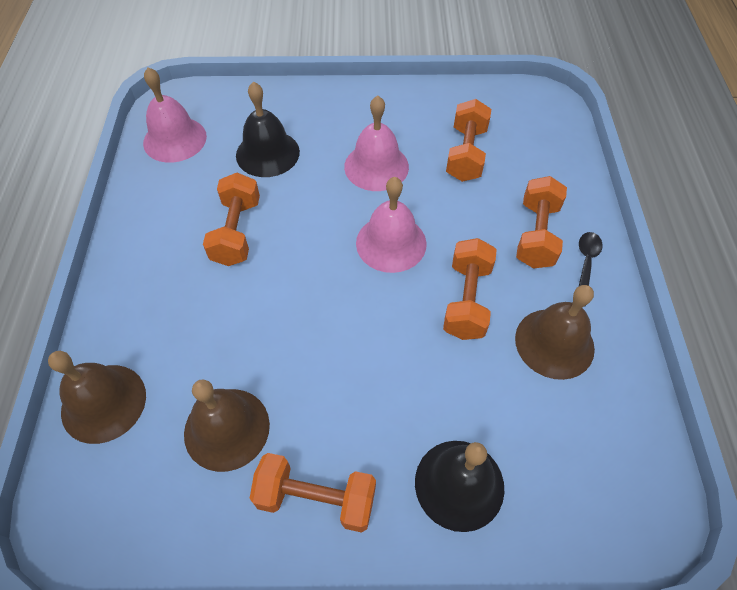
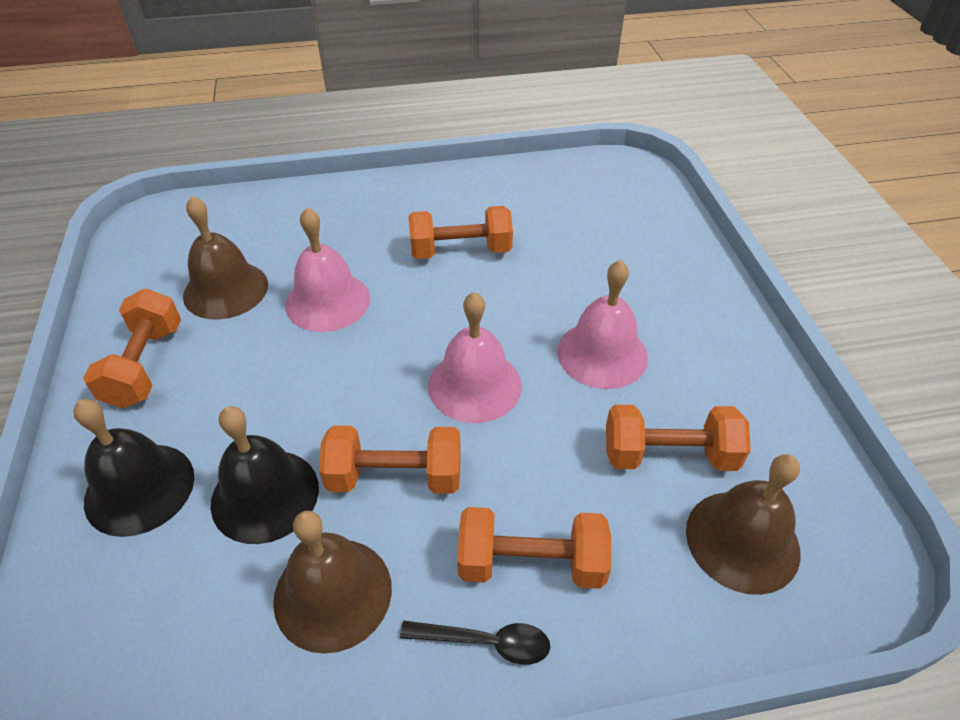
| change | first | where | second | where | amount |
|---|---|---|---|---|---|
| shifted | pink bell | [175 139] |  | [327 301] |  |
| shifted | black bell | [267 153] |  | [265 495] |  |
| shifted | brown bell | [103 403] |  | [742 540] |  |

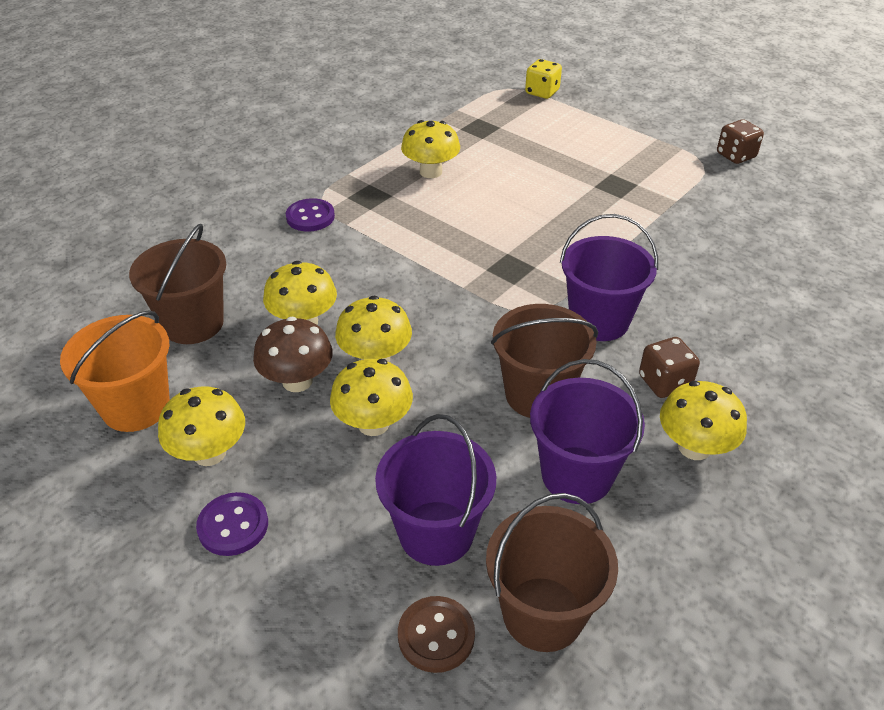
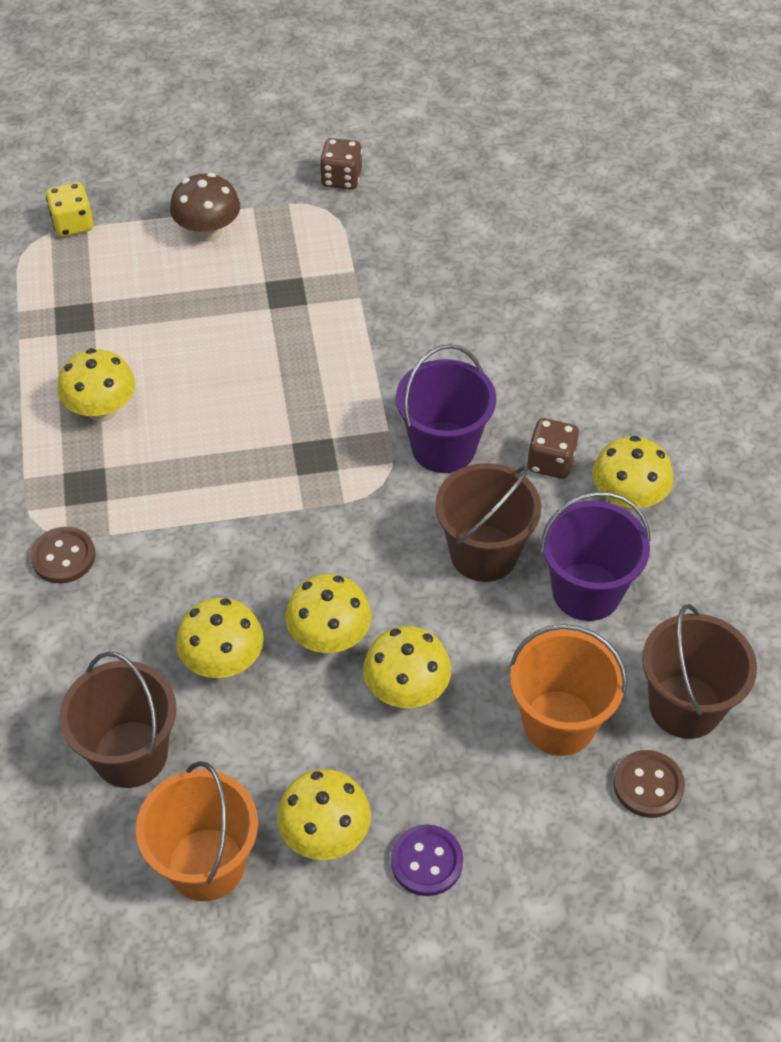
| change | first | where | second | where | amount |
|---|---|---|---|---|---|
| repainted | purple button | [310 217] | brown button | [63 557] |  |
| shifted | brown mushroom | [297 381] |  | [208 232] |  |
| repainted | purple bucket | [436 533] | orange bucket | [559 723] |  |

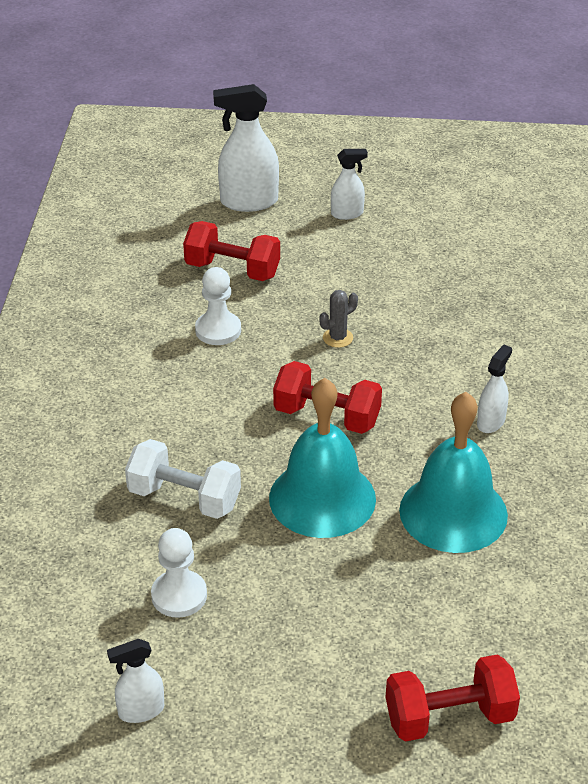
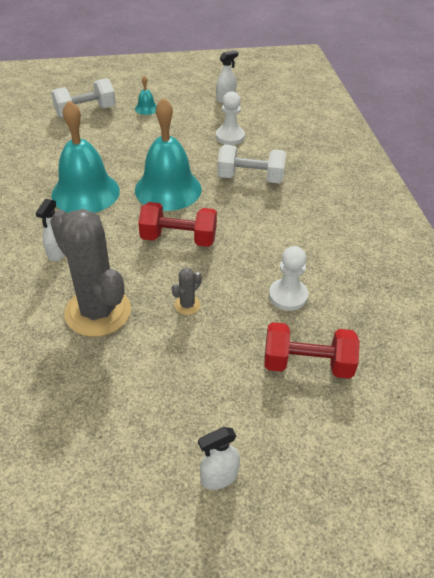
| change | first | where | second | where | amount |
|---|---|---|---|---|---|
| gone | white spray bottle | [248 202] |  |  |  |
| repainted | red dumbbell | [449 717] | white dumbbell | [86 112] |  |
| new |  |  | turquoise bell | [146 108] |  |
| new |  |  | grey cactus | [98 312] |  |

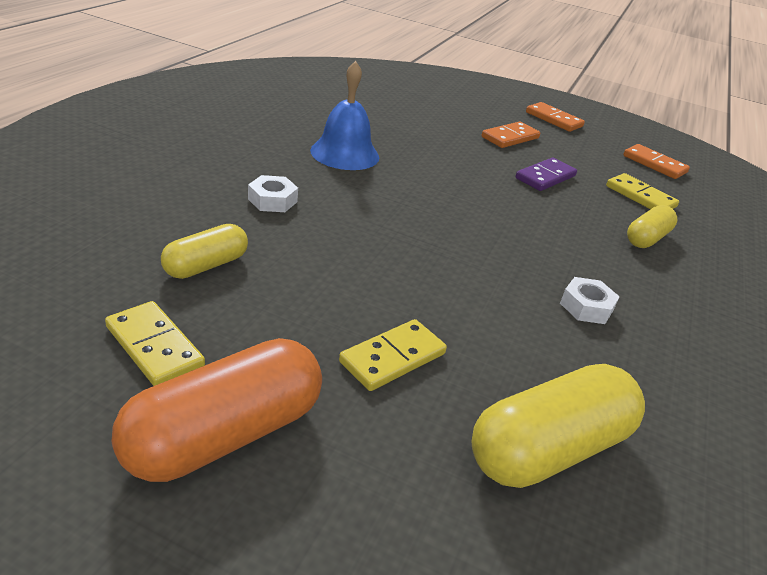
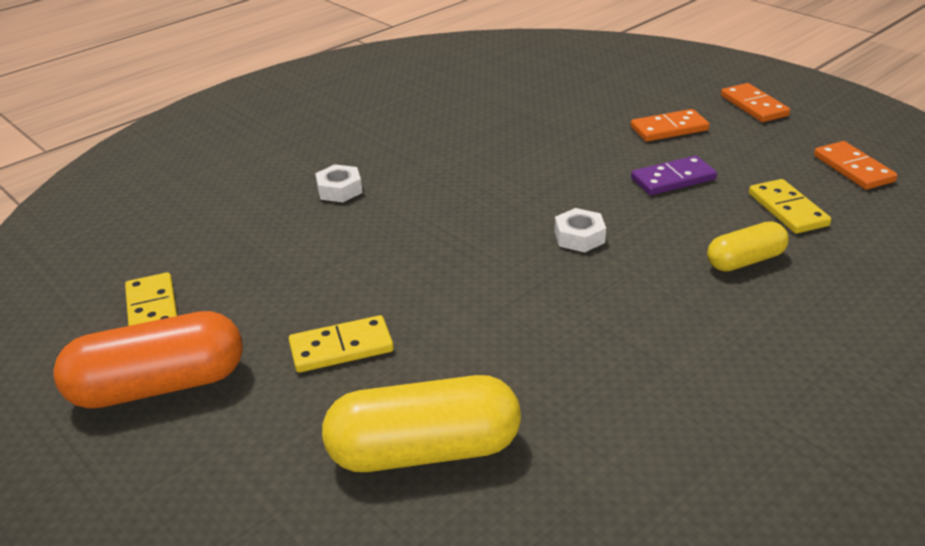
| change | first | where | second | where | amount |
|---|---|---|---|---|---|
| gone | blue bell | [345 153] |  |  |  |
| gone | yellow capsule | [206 265] |  |  |  |
| shifted | white nut | [586 307] |  | [579 237] |  |

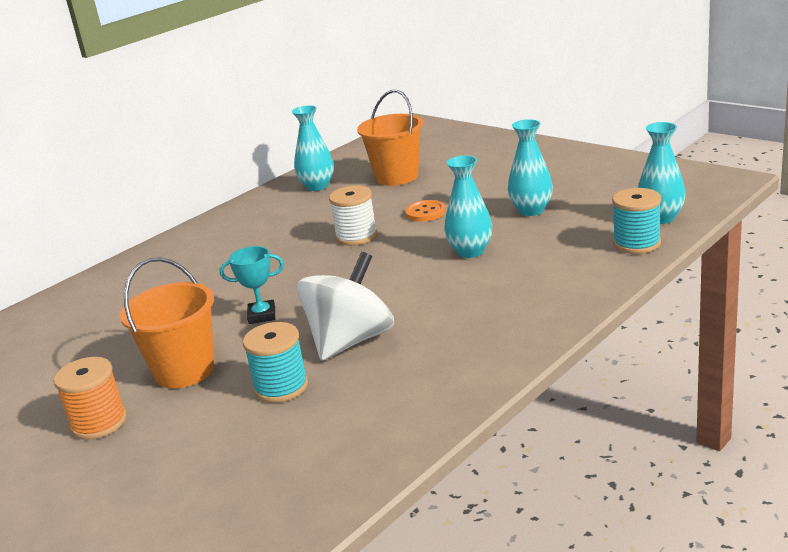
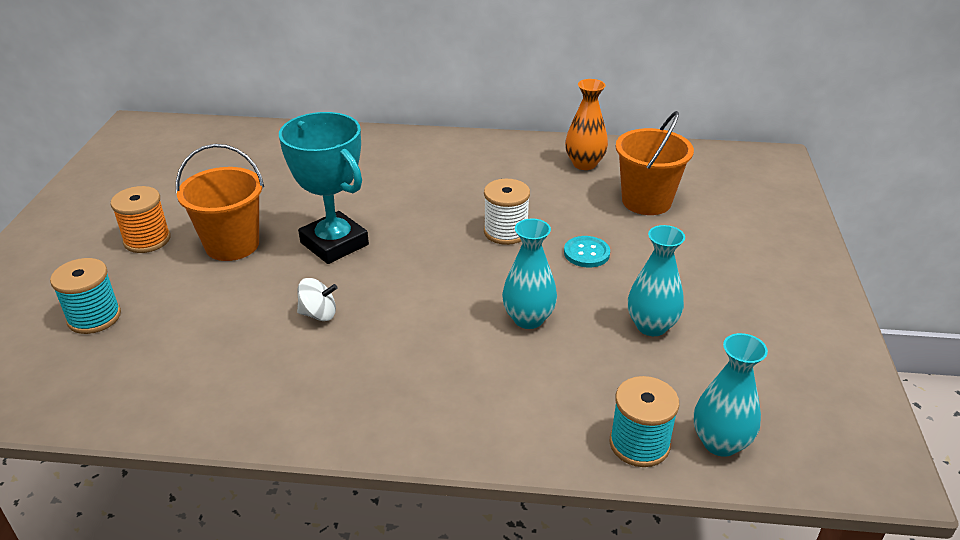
| change | first | where | second | where | amount |
|---|---|---|---|---|---|
| repainted | turquoise vase | [317 186] | orange vase | [584 164] |  |
| repainted | orange button | [425 212] | turquoise button | [586 253] |  |
| scaled | turquoise trophy | [262 315] |  | [334 244] | x1.97 |
| scaled | white spinning top | [350 341] |  | [318 314] | x0.48 |
| shifted | turquoise spool | [281 387] |  | [94 317] |  |

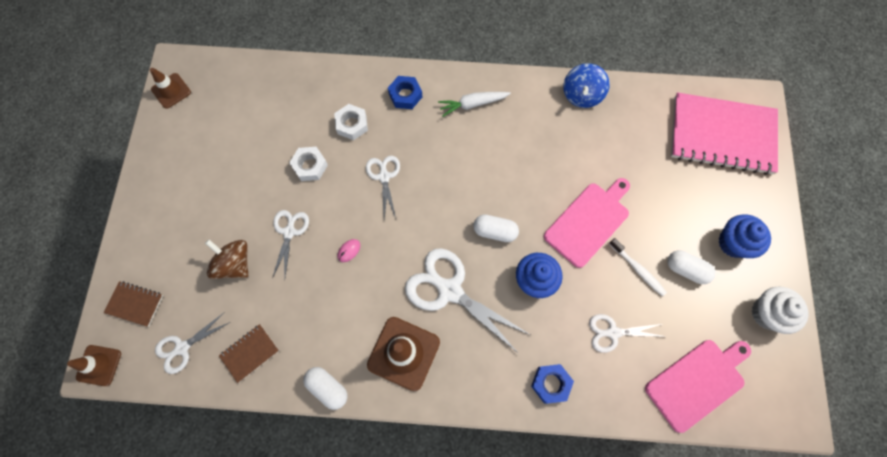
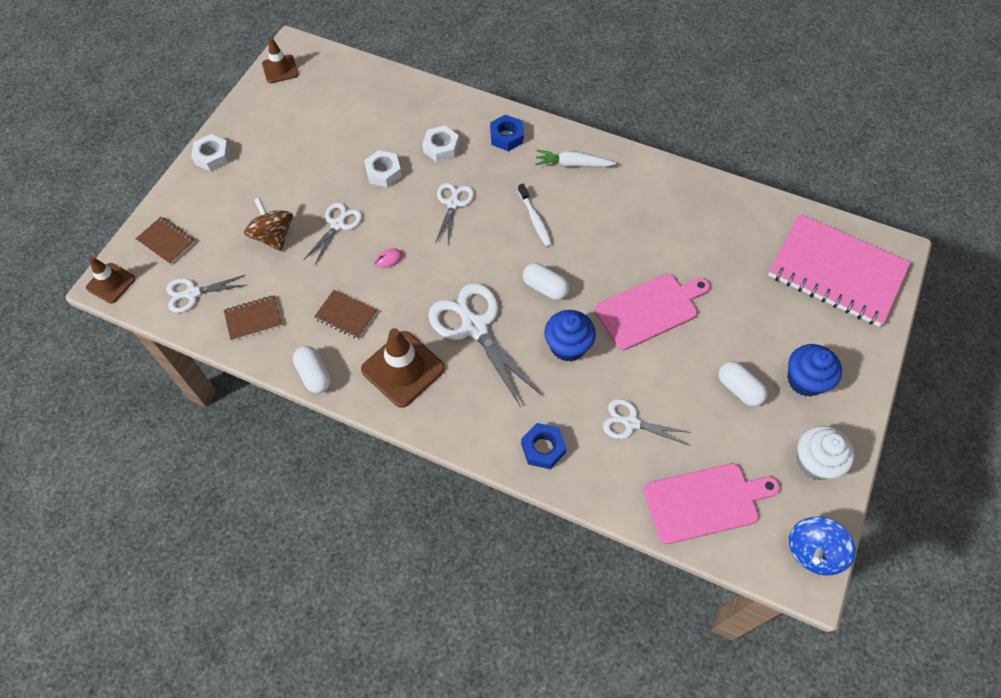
| change | first | where | second | where | amount |
|---|---|---|---|---|---|
| shifted | blue spinning top | [581 95] |  | [813 551] |  |
| shifted | white toothbrush | [638 269] |  | [535 220] |  |
| new |  |  | white nut | [212 156] |  |
| new |  |  | brown notebook | [346 315] |  |

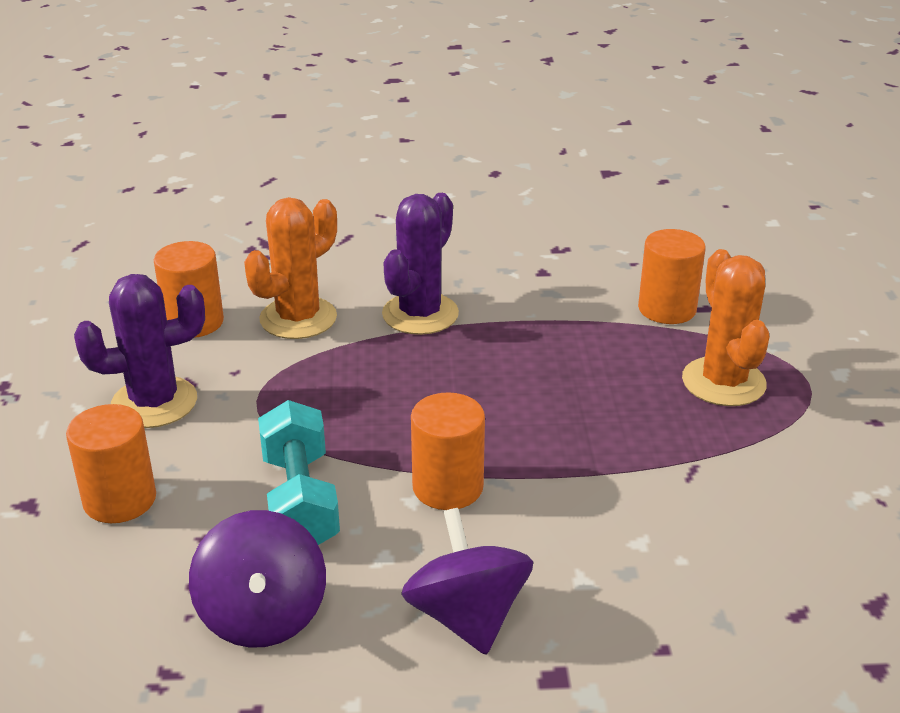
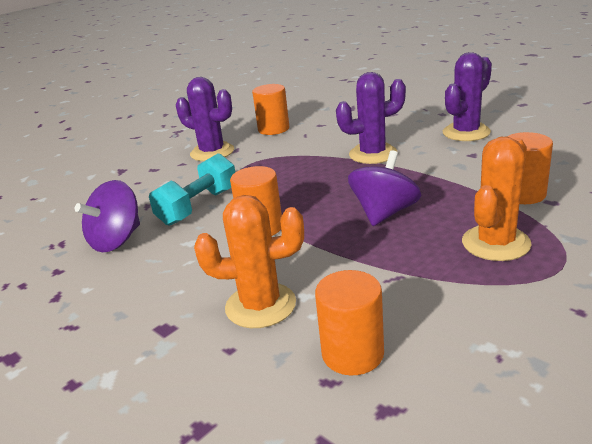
| change | first | where | second | where | amount |
|---|---|---|---|---|---|
| shifted | orange cactus | [298 318] |  | [260 305] |  |
| shifted | orange cylinder | [120 500] |  | [352 353] |  |
| shifted | purple spinning top | [467 616] |  | [384 213] |  |
| new |  |  | purple cactus | [466 132] |  |

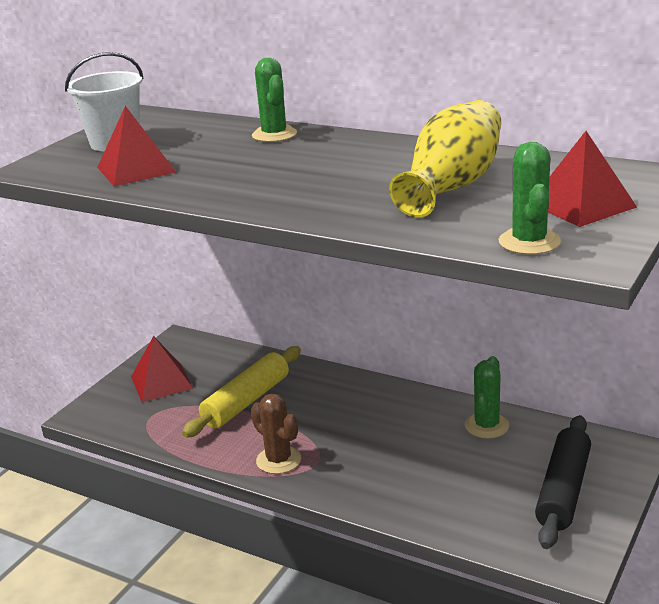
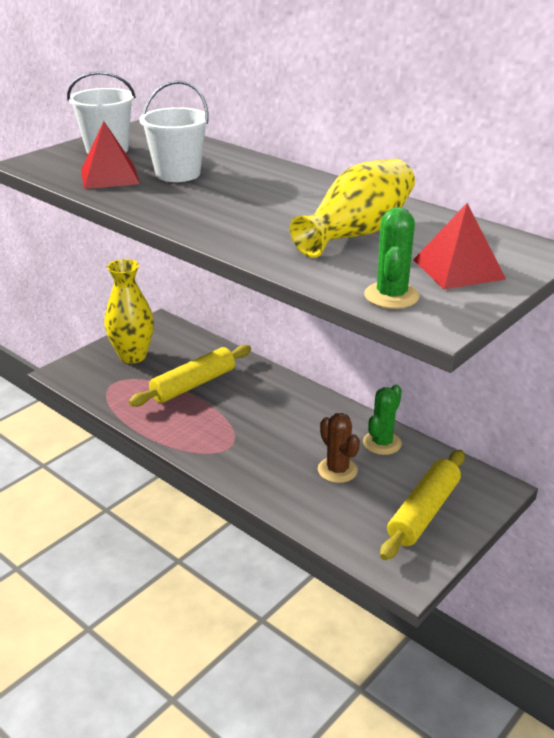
| change | first | where | second | where | amount |
|---|---|---|---|---|---|
| gone | green cactus | [274 135] |  |  |  |
| swapped | red pyramid | [161 382] | yellow vase | [132 356] |  |
| shifted | brown cactus | [278 460] |  | [337 470] |  |
| repainted | black rolling pin | [563 490] | yellow rolling pin | [423 512] |  |
| new |  |  | white bucket | [178 174] |  |

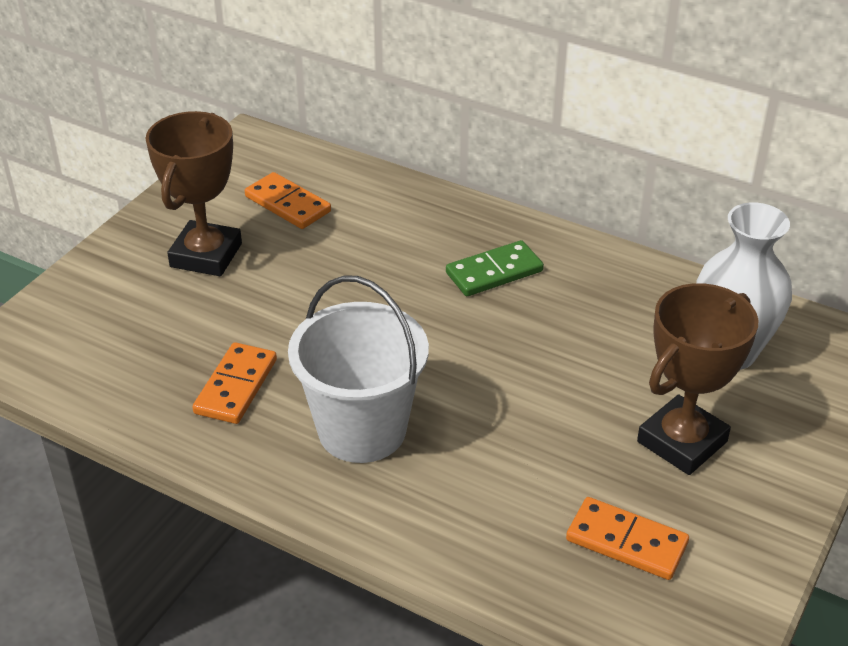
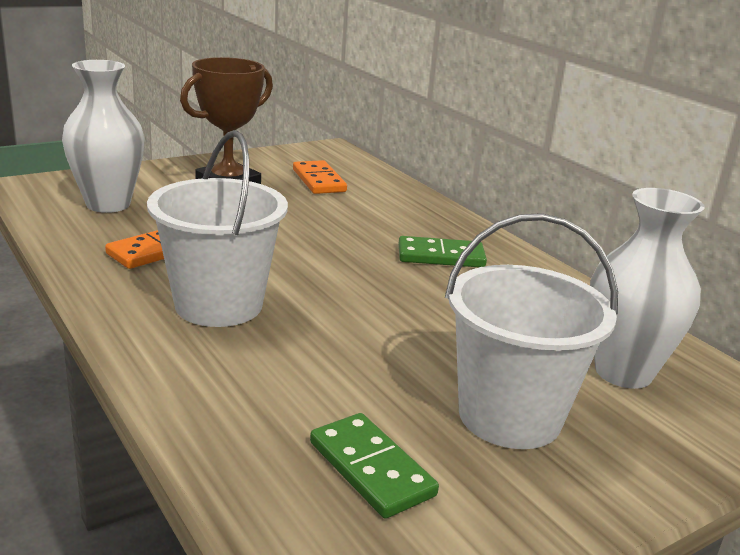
| change | first | where | second | where | amount |
|---|---|---|---|---|---|
| swapped | brown trophy | [682 442] | white bucket | [509 416] |  |
| repainted | orange domino | [626 541] | green domino | [371 468] |  |
| new |  |  | white vase | [108 204] |  |

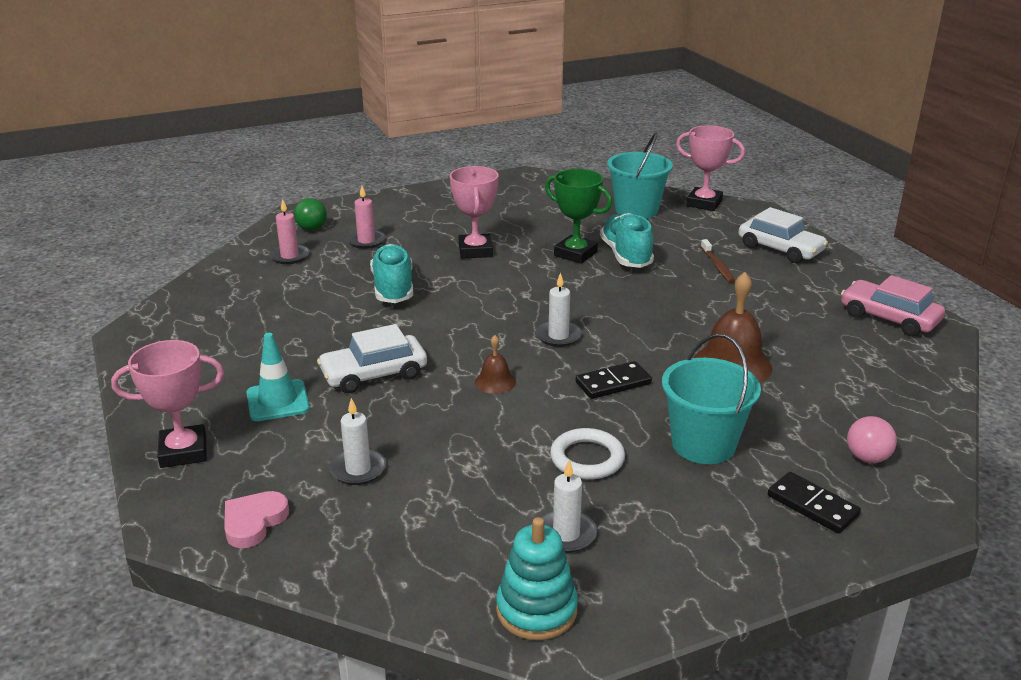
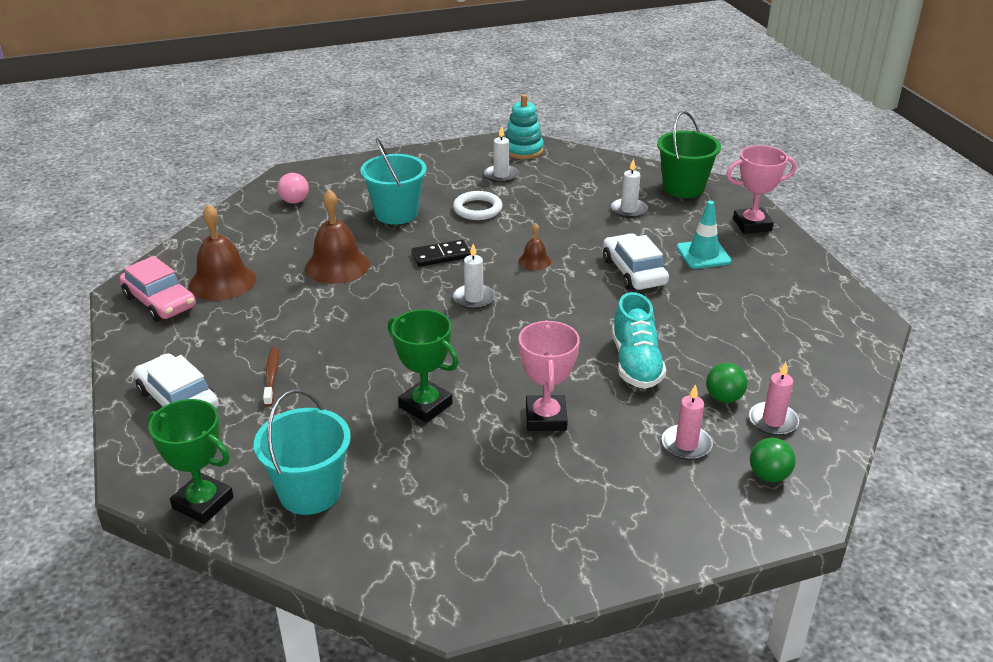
| change | first | where | second | where | amount |
|---|---|---|---|---|---|
| repainted | pink trophy | [704 203] | green trophy | [203 503] |  |
| gone | turquoise shoe | [626 255] |  |  |  |
| rotated | white car | [374 374] |  | [633 272] | 90 degrees counterclockwise |
| gone | black domino | [812 505] |  |  |  |
| swapped | pink heart | [254 522] | green bucket | [683 188] |  |
| new |  |  | brown bell | [222 282] |  |
| new |  |  | green ball | [724 398] |  |

